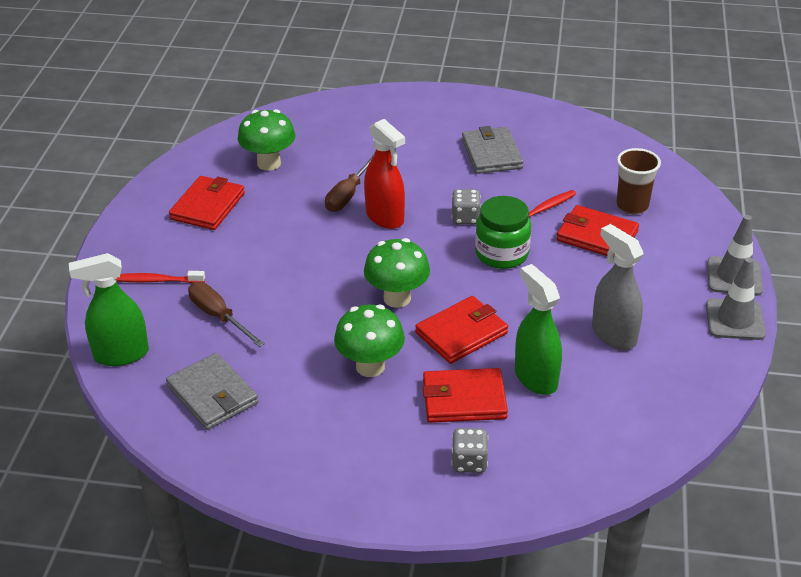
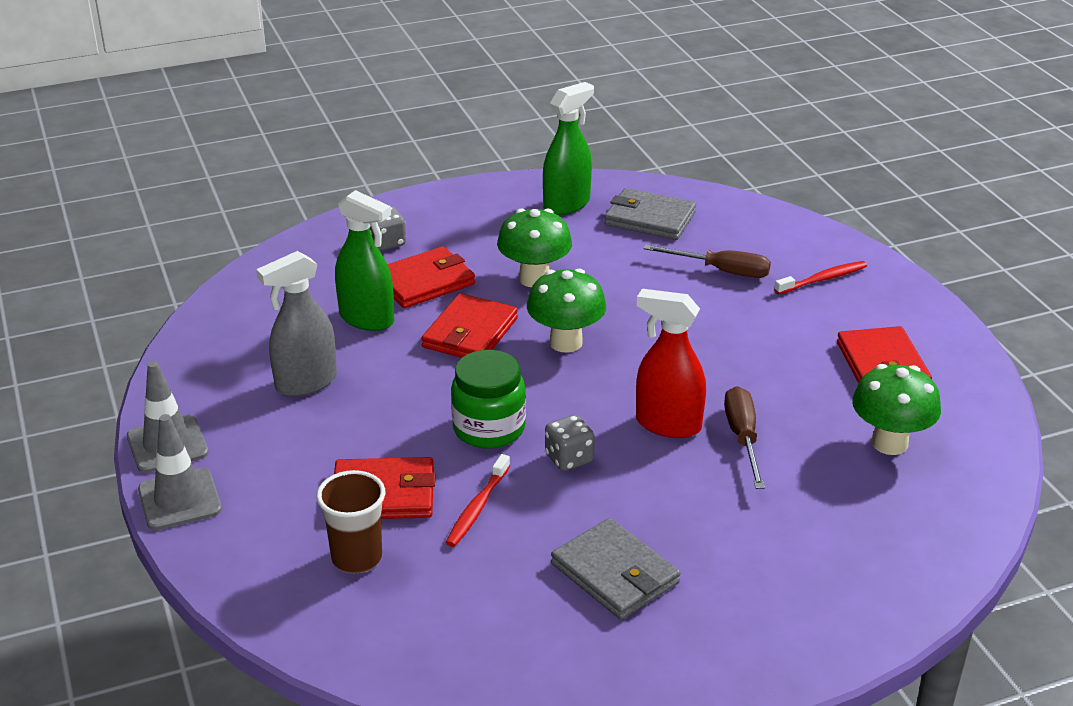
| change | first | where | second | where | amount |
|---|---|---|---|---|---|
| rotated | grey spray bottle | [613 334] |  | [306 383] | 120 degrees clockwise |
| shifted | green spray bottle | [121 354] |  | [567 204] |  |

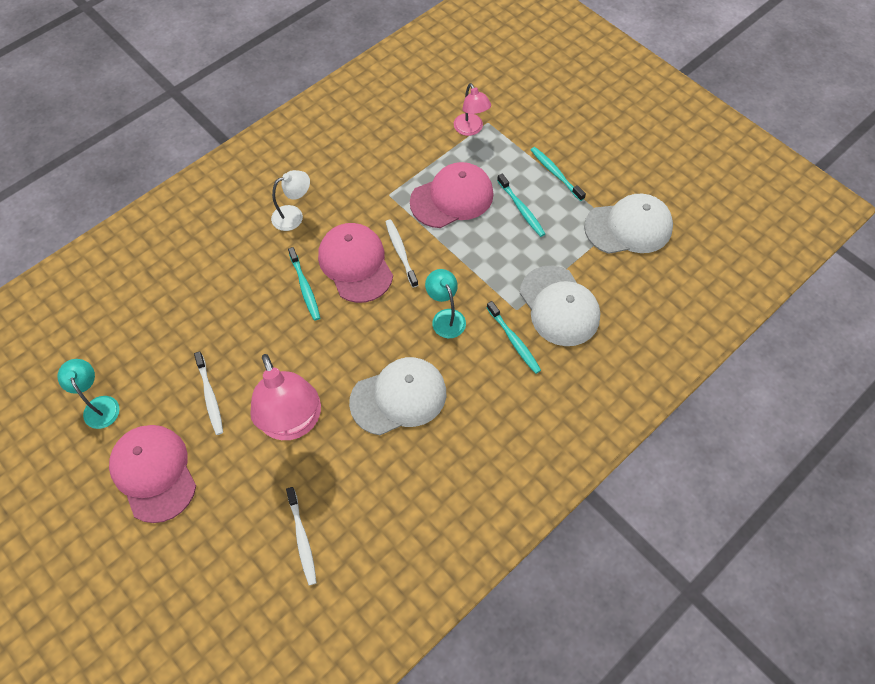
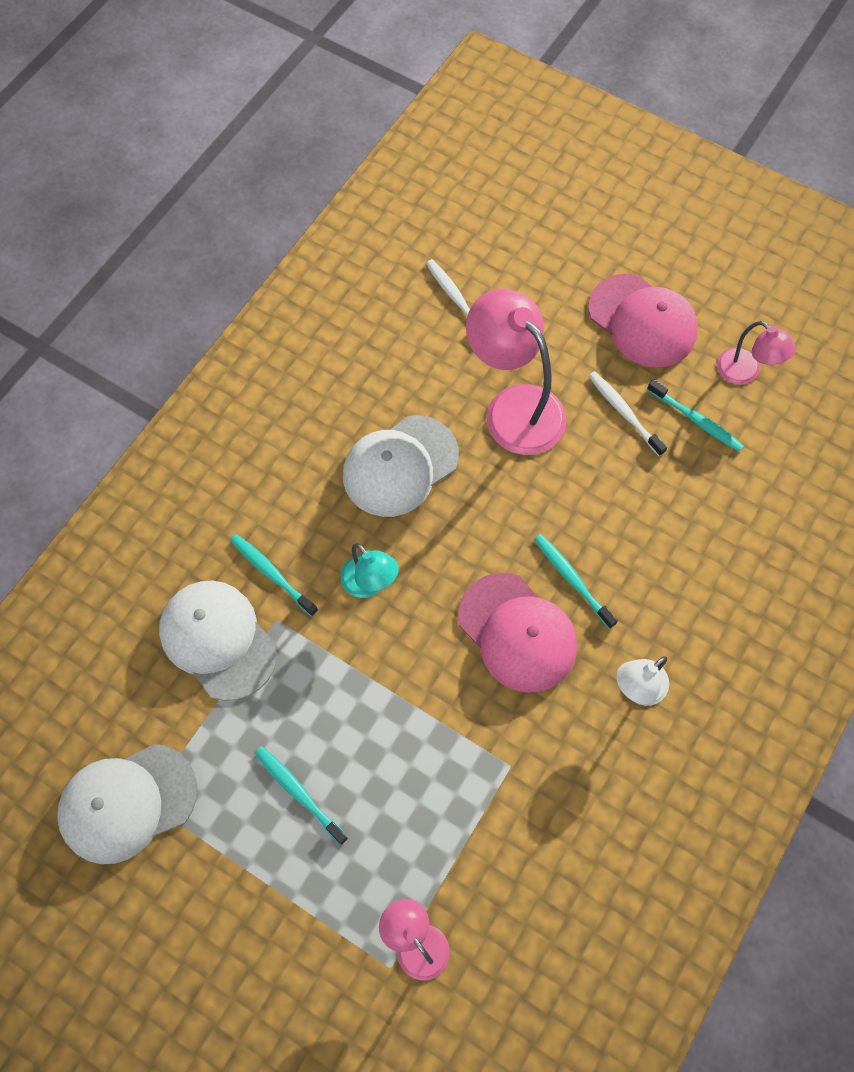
| change | first | where | second | where | amount |
|---|---|---|---|---|---|
| shifted | turquoise toothbrush | [555 174] |  | [696 420] |  |
| gone | pink cap | [452 198] |  |  |  |
| gone | white toothbrush | [401 252] |  |  |  |
| repainted | turquoise lamp | [99 405] | pink lamp | [745 372] |  |

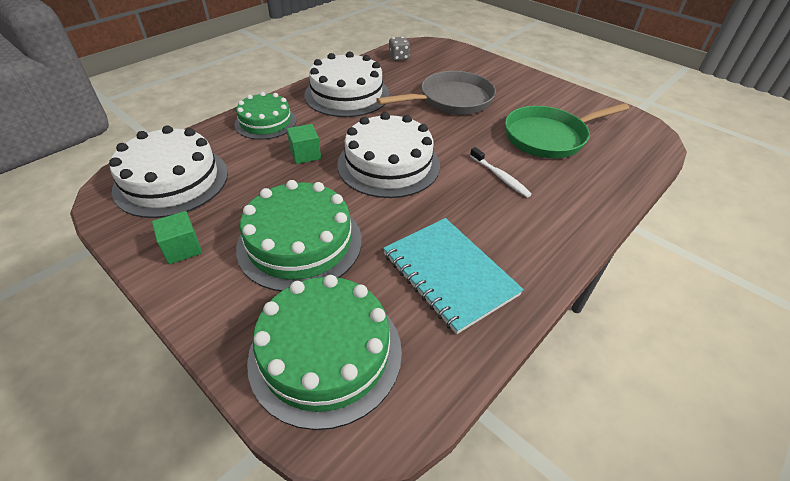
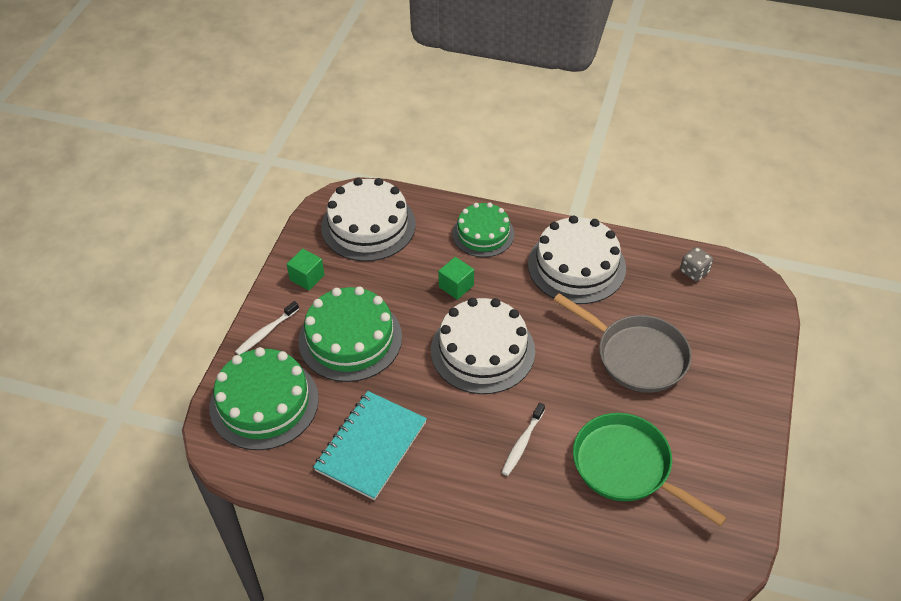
| change | first | where | second | where | amount |
|---|---|---|---|---|---|
| new |  |  | white toothbrush | [266 332] |  |

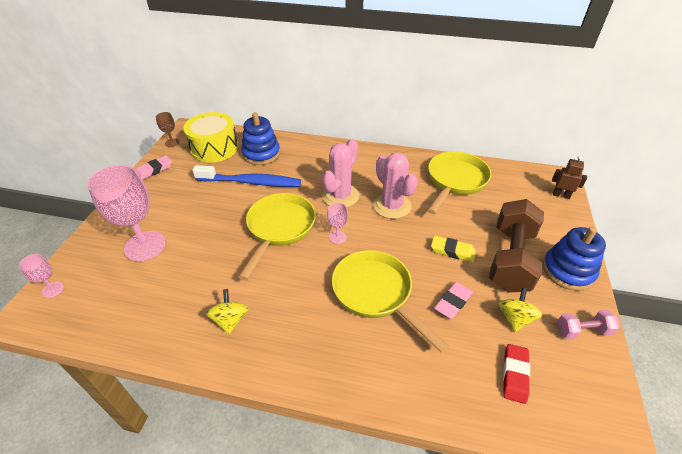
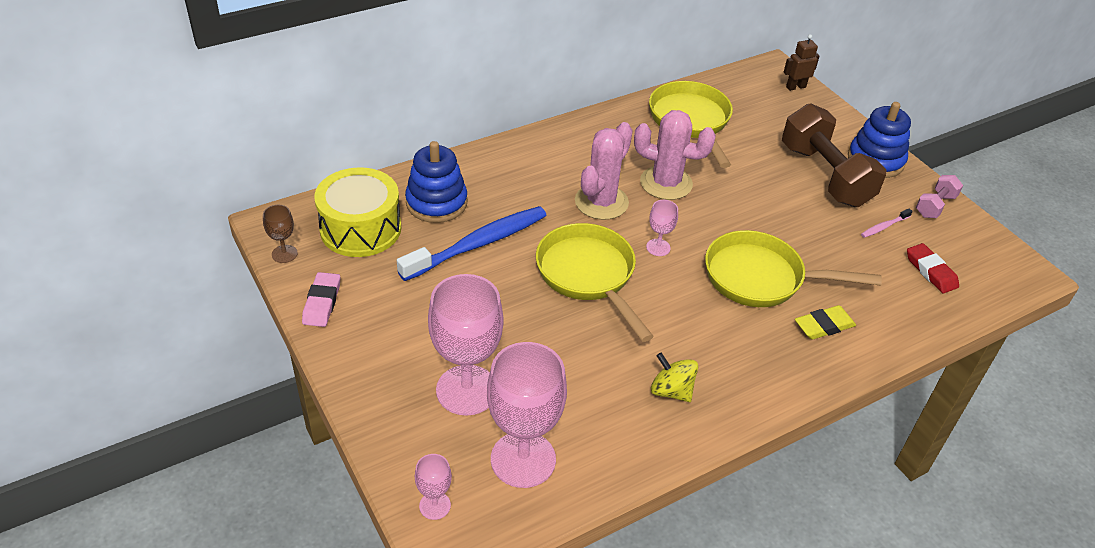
| change | first | where | second | where | amount |
|---|---|---|---|---|---|
| rotated | pink cactus | [340 196] |  | [601 202] | 45 degrees clockwise |
| shifted | yellow eraser | [452 251] |  | [824 326] |  |
| gone | pink eraser | [453 302] |  |  |  |
| swapped | yellow spinning top | [515 318] | pink toothbrush | [884 227] |  |
| new |  |  | pink goblet | [523 459] |  |

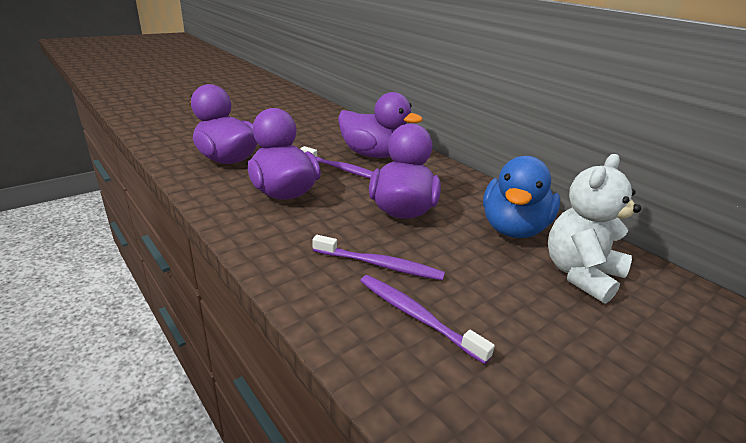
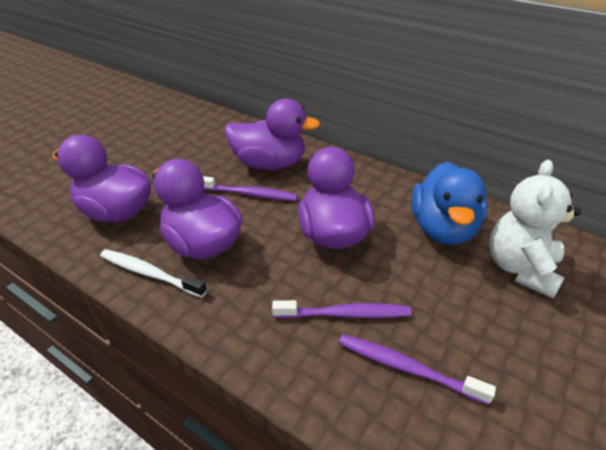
| change | first | where | second | where | amount |
|---|---|---|---|---|---|
| new |  |  | white toothbrush | [150 273] |  |

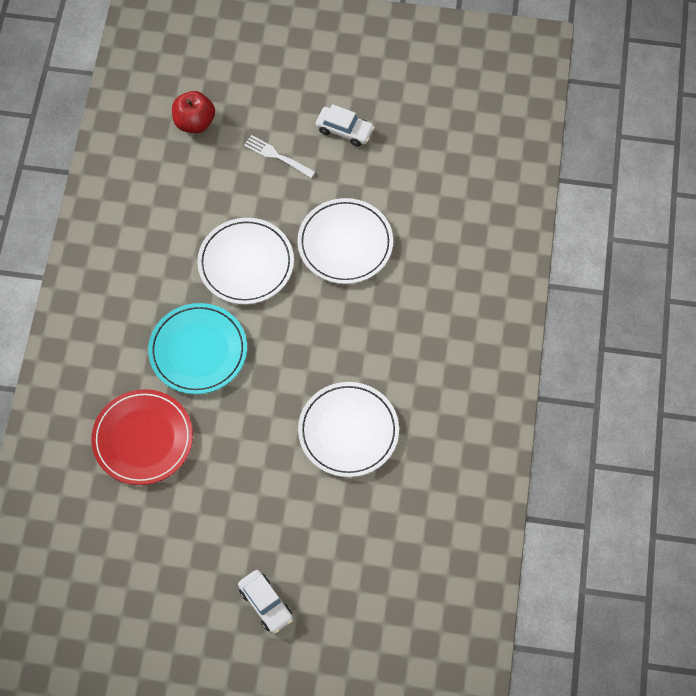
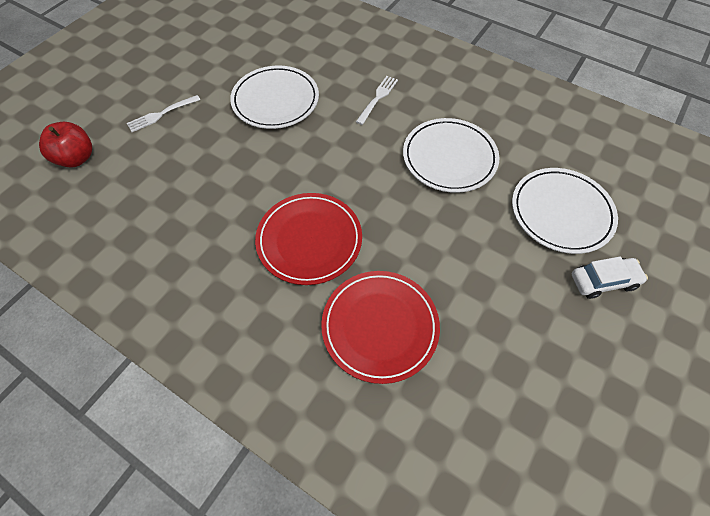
| change | first | where | second | where | amount |
|---|---|---|---|---|---|
| gone | white car | [344 130] |  |  |  |
| shifted | white plate | [246 263] |  | [561 212] |  |
| repainted | turquoise plate | [198 351] | red plate | [309 240] |  |
| new |  |  | white fork | [377 98] |  |

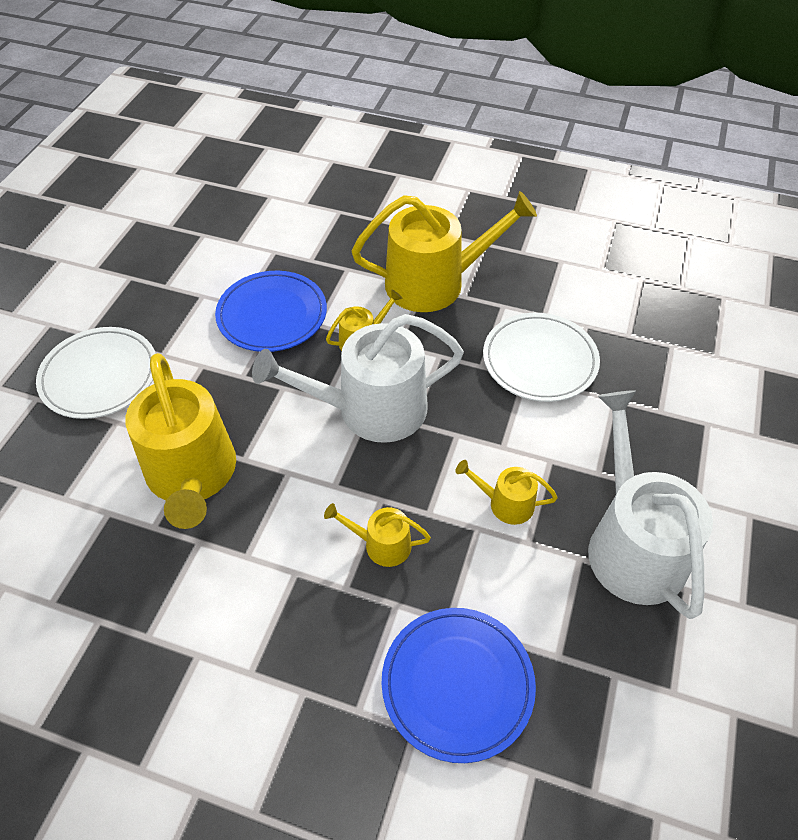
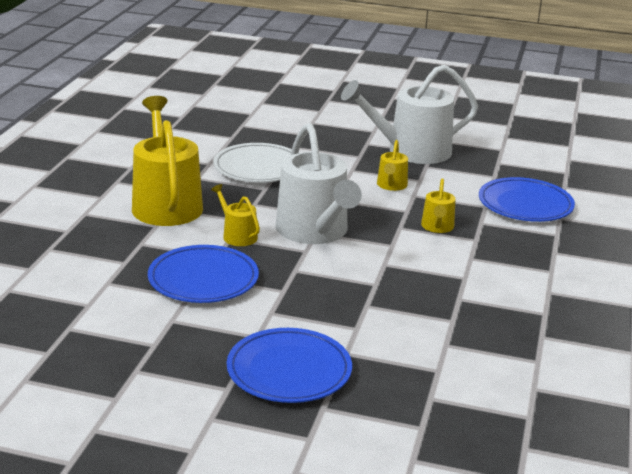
| change | first | where | second | where | amount |
|---|---|---|---|---|---|
| repainted | white plate | [100 376] | blue plate | [289 371] |  |
| gone | yellow watering can | [192 475] |  |  |  |

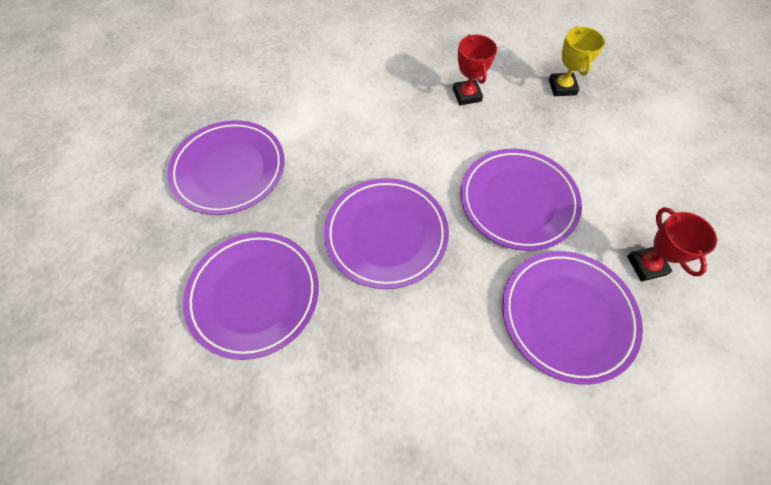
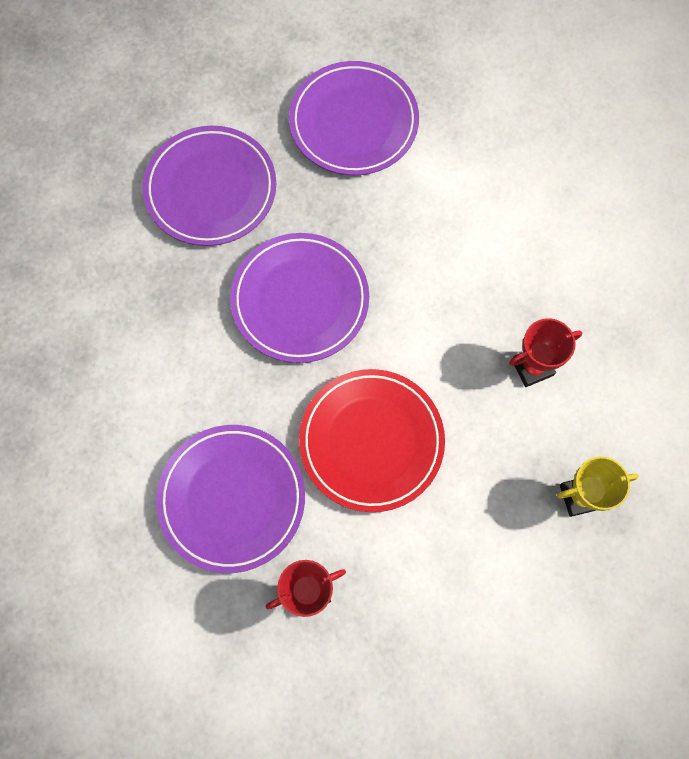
| change | first | where | second | where | amount |
|---|---|---|---|---|---|
| repainted | purple plate | [518 201] | red plate | [371 441] |  |

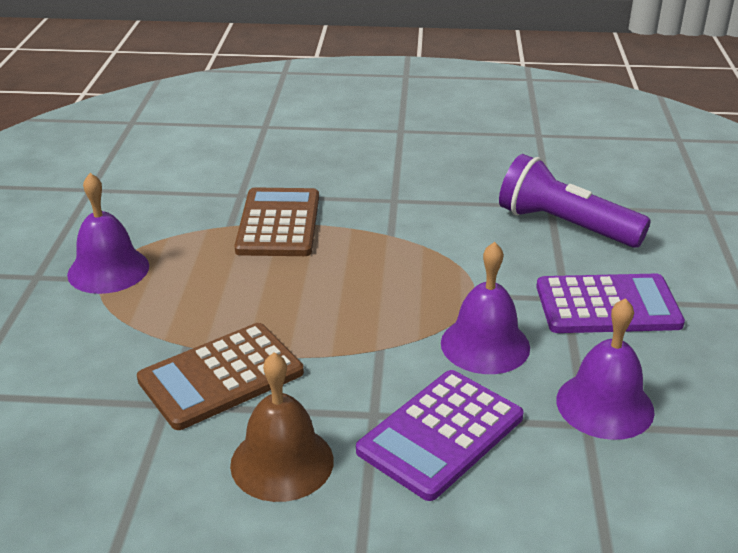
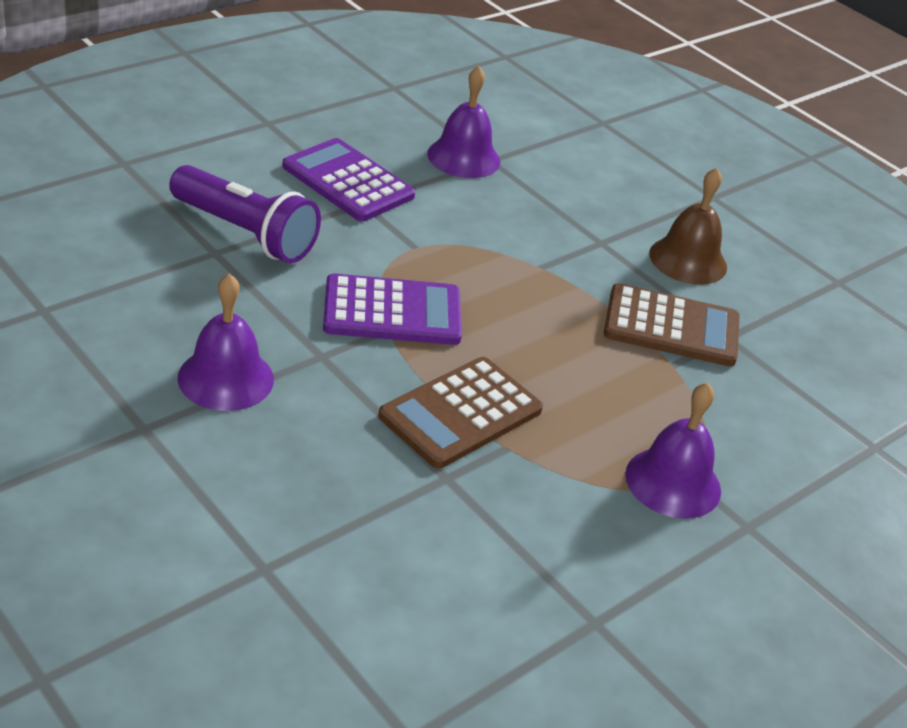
| change | first | where | second | where | amount |
|---|---|---|---|---|---|
| rotated | purple flashlight | [564 225] |  | [245 233] | 45 degrees counterclockwise |
| shifted | purple bell | [485 345] |  | [226 378] |  |
| shifted | purple calculator | [441 434] |  | [392 311] |  |

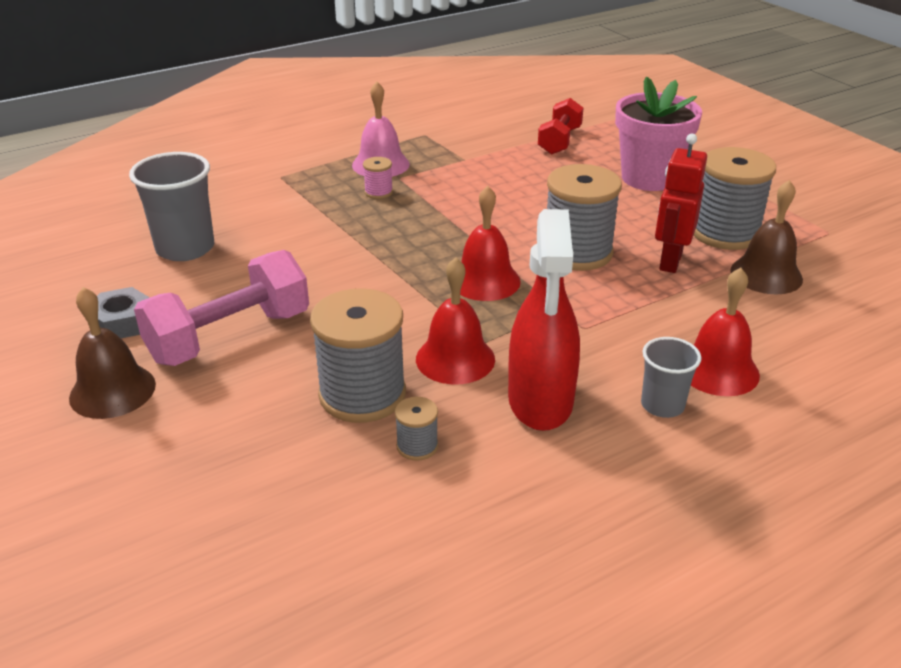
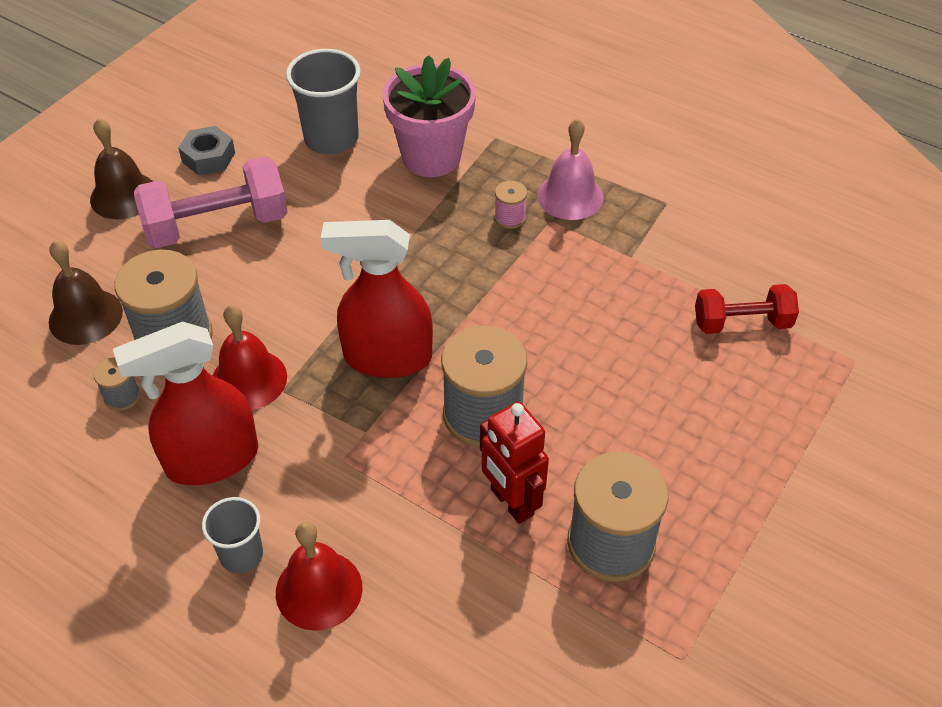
| change | first | where | second | where | amount |
|---|---|---|---|---|---|
| shifted | pink flower pot | [648 178] |  | [431 157] |  |
| rotated | red robot | [670 261] |  | [511 502] | 120 degrees counterclockwise |
| shifted | brown bell | [766 274] |  | [85 316] |  |
| swapped | red bell | [485 281] | red spray bottle | [387 357] |  |
| rotated | pink dumbbell | [230 336] |  | [217 225] | 45 degrees counterclockwise |

